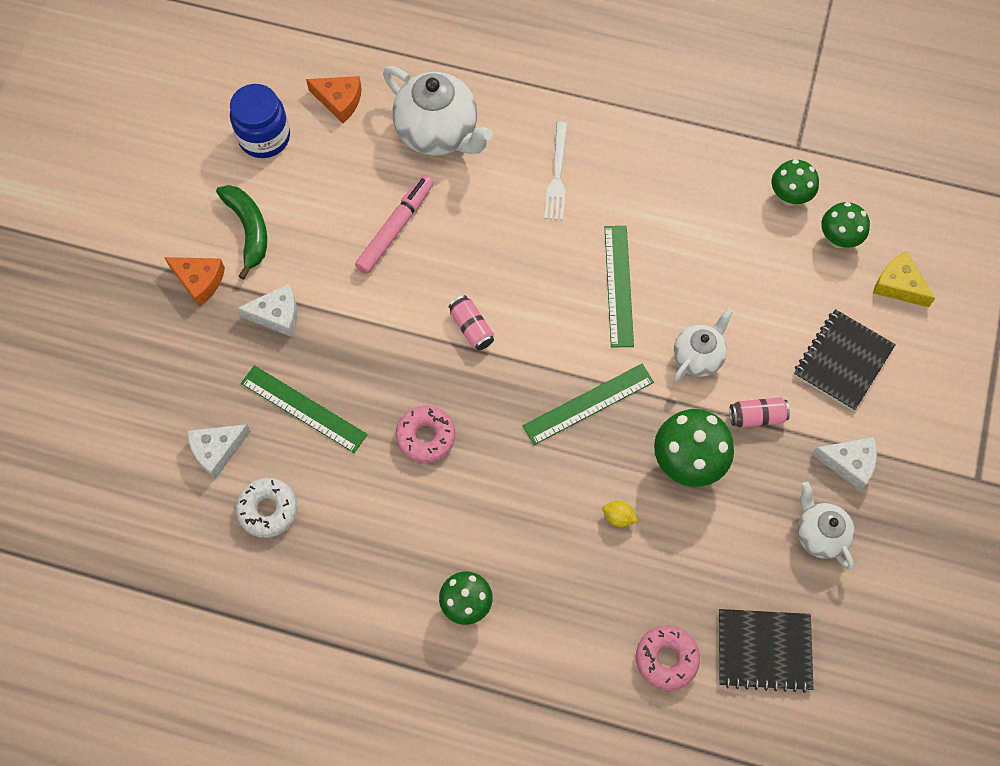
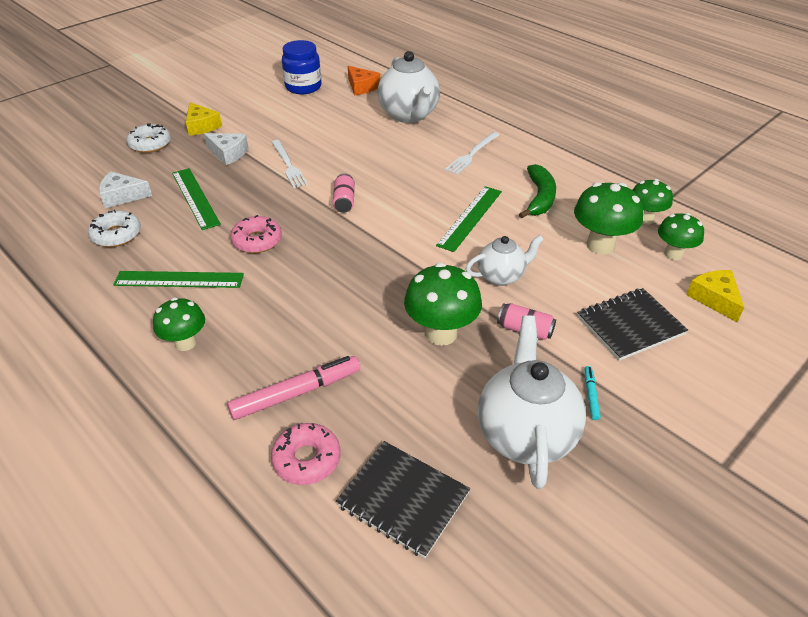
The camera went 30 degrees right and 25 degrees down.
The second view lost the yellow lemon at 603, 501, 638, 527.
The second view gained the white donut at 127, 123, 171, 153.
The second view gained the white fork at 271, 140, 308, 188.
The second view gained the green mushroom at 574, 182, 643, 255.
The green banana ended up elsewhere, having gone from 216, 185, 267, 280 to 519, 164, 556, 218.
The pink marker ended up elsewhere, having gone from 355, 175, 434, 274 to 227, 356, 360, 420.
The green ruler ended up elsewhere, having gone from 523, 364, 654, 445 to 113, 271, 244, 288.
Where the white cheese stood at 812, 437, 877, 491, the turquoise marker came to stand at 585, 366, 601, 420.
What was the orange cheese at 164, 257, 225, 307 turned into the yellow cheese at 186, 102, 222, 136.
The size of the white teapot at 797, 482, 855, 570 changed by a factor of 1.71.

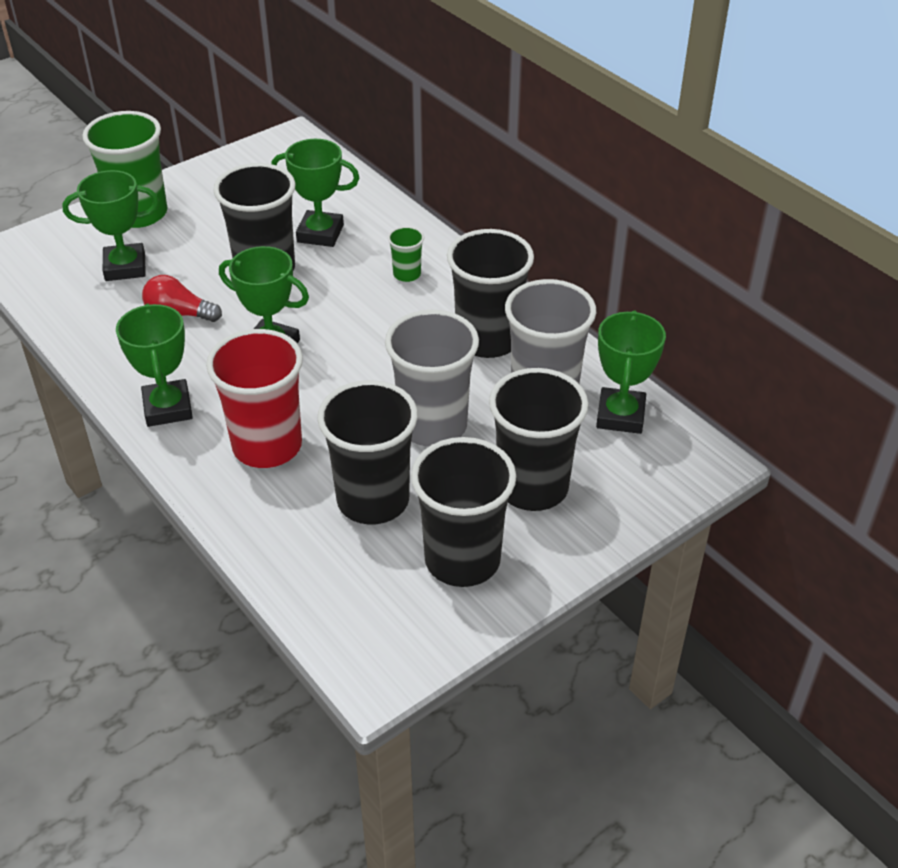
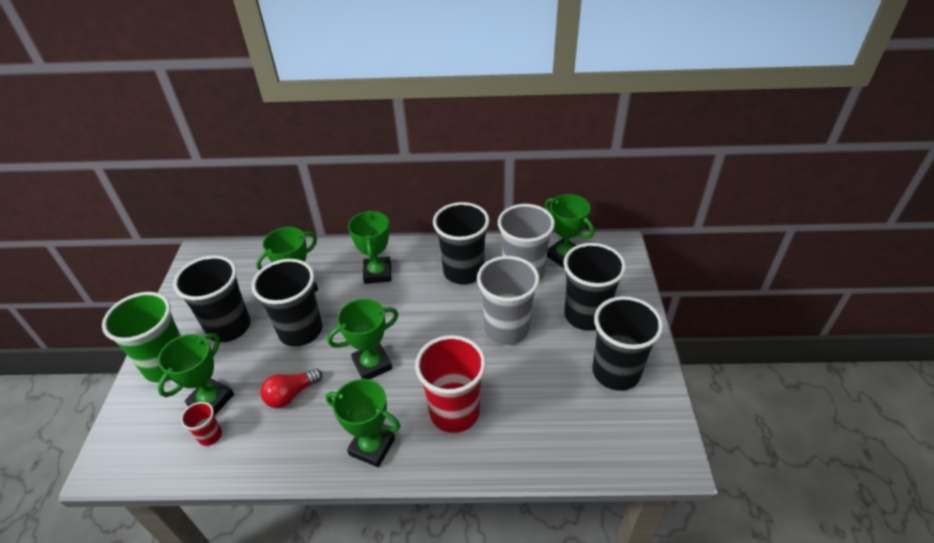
The camera went 50 degrees left and 0 degrees up.
The second view gained the red cup at 181, 402, 222, 446.
The black cup ended up elsewhere, having gone from 317, 380, 418, 525 to 173, 255, 251, 342.
Where the green cup stood at 388, 226, 424, 282, the green trophy came to stand at 348, 210, 391, 284.

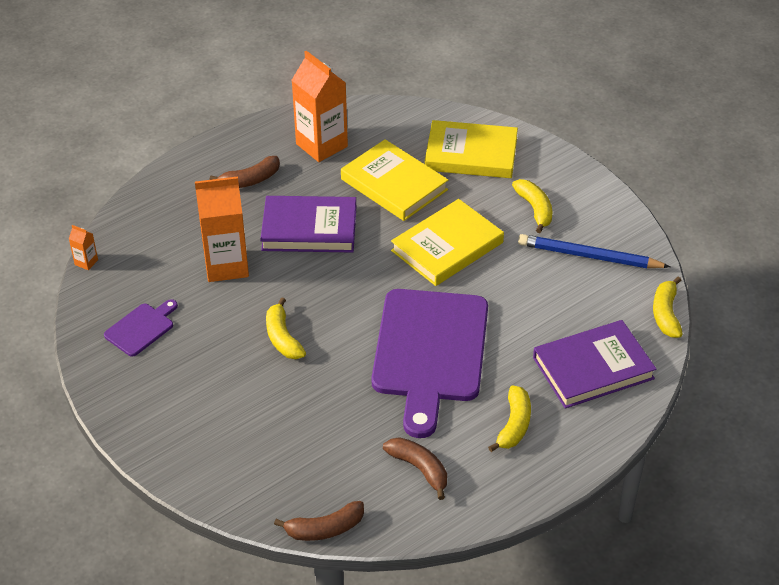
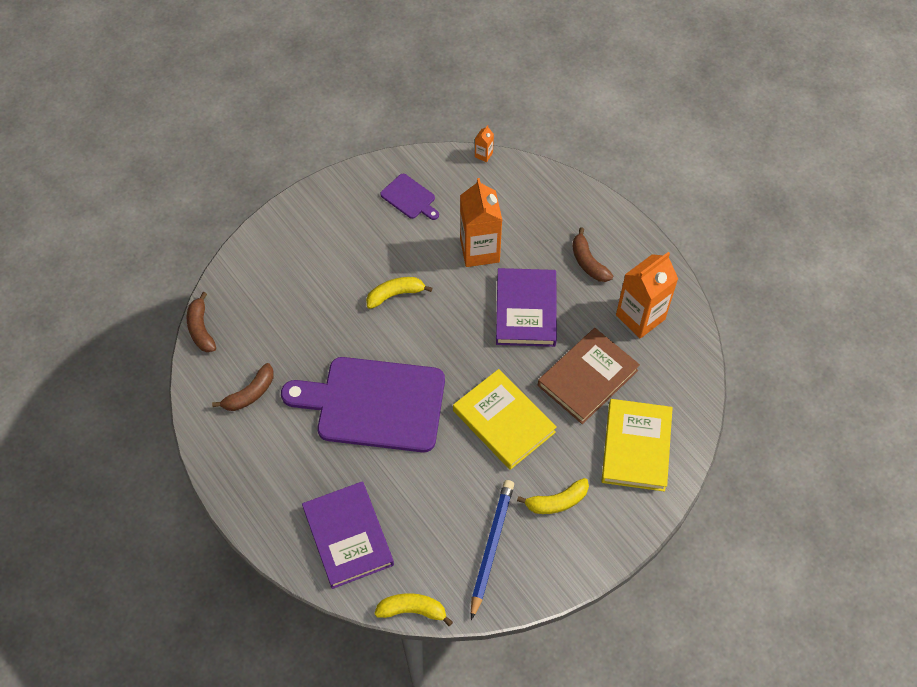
The camera went 90 degrees right and 15 degrees up.
The second view lost the yellow banana at 488, 385, 531, 452.
What was the yellow book at 341, 139, 448, 221 turned into the brown book at 538, 328, 640, 424.

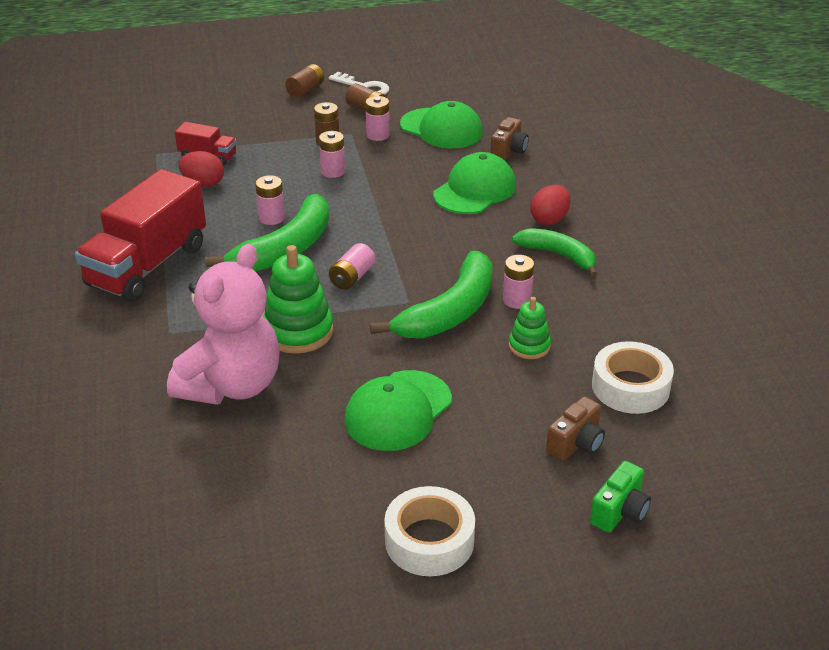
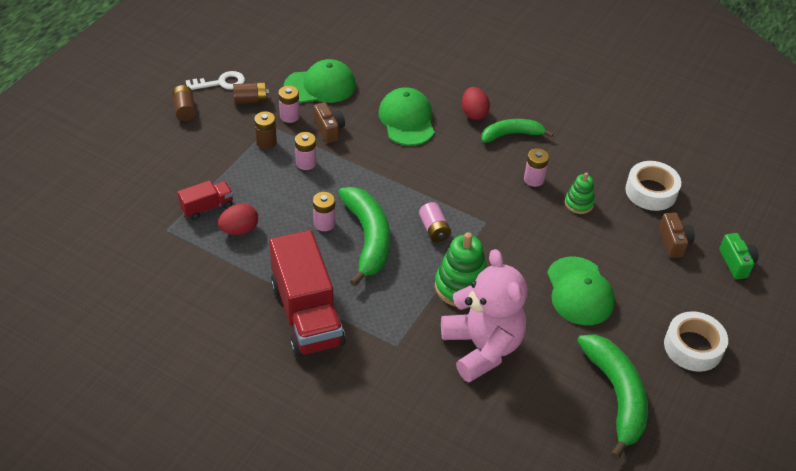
The camera went 50 degrees left and 10 degrees up.
The green banana ended up elsewhere, having gone from 370, 251, 493, 339 to 577, 334, 648, 459.
The brown camera ended up elsewhere, having gone from 490, 117, 529, 161 to 314, 102, 345, 143.

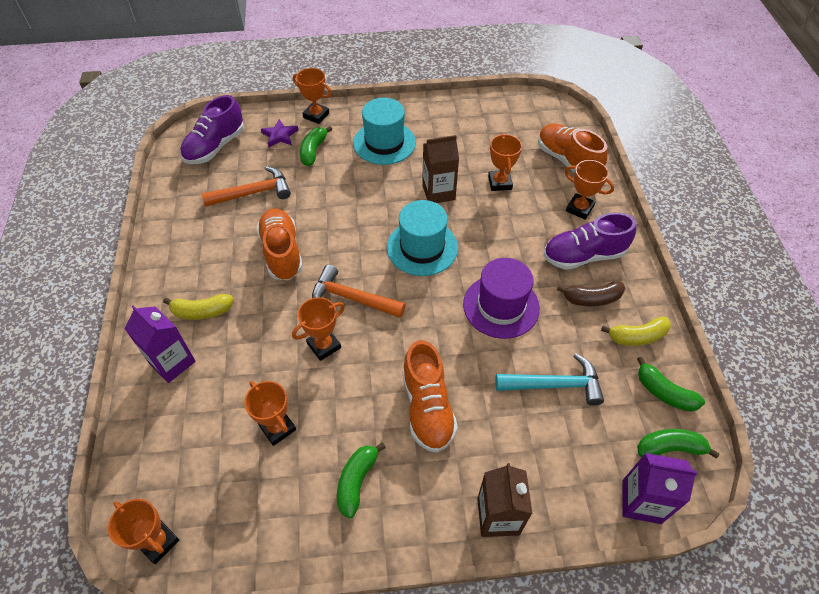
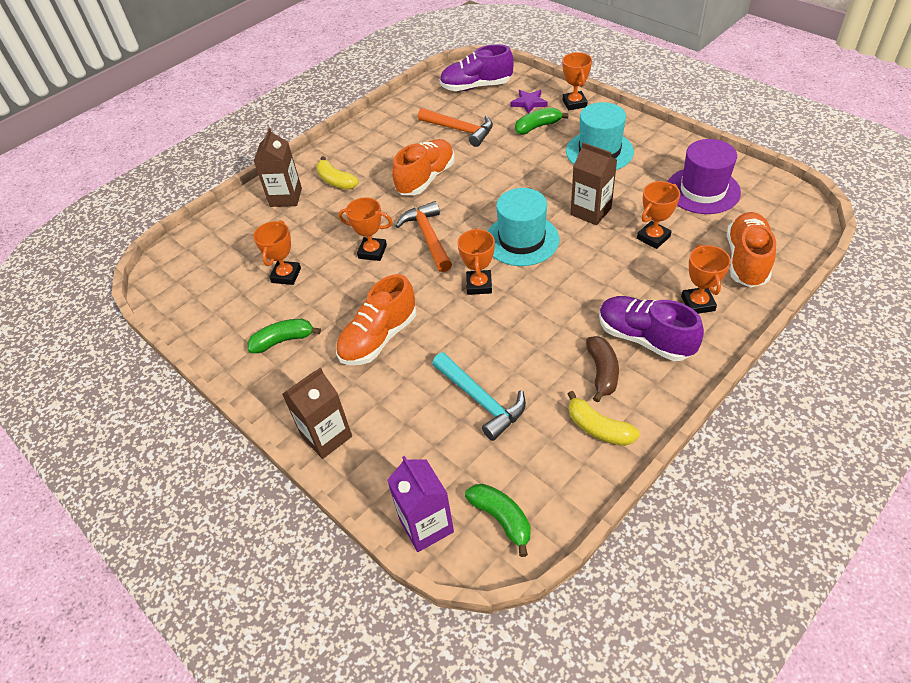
The camera went 55 degrees right and 5 degrees down.
The second view lost the green banana at 637, 357, 705, 412.
The orange trophy ended up elsewhere, having gone from 108, 499, 179, 564 to 458, 228, 495, 295.
The purple hat ended up elsewhere, having gone from 463, 258, 540, 339 to 668, 139, 741, 214.
What was the purple carton at 124, 305, 196, 383 turned into the brown carton at 254, 128, 302, 207.
The brown banana at 557, 281, 625, 306 ended up facing another way, 135 degrees counterclockwise from before.

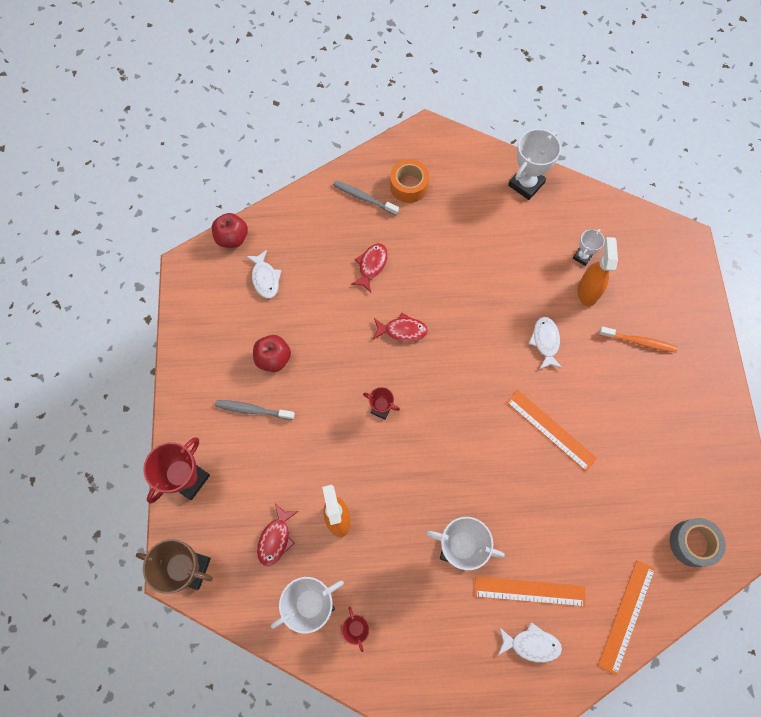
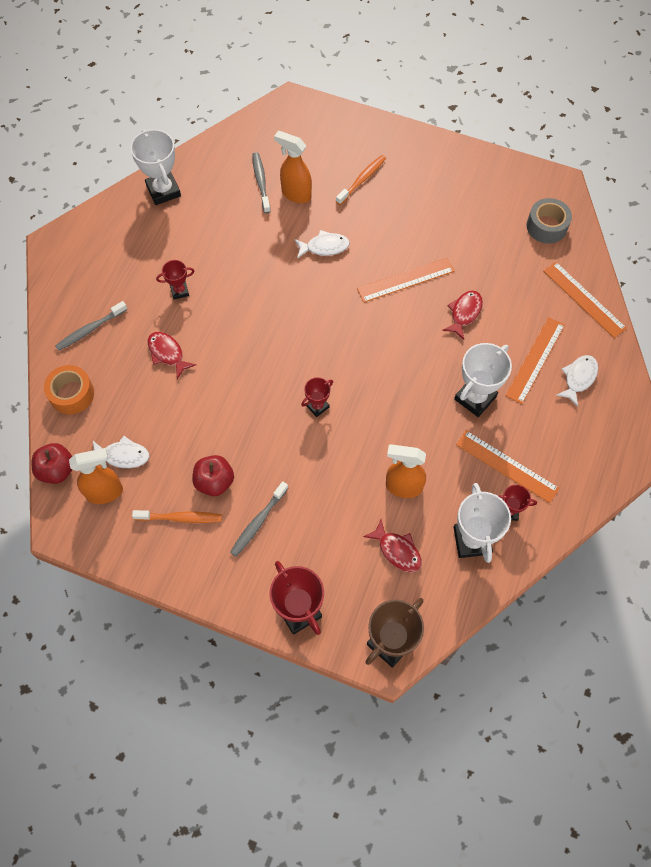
The camera went 65 degrees left and 5 degrees down.
The second view gained the orange spray bottle at 69, 448, 123, 504.
The second view gained the orange toothbrush at 132, 510, 222, 523.
The second view gained the red trophy at 156, 260, 194, 300.
The second view gained the orange ruler at 456, 430, 559, 503.
The red fish ended up elsewhere, having gone from 373, 312, 428, 342 to 442, 291, 483, 340.
The orange tape ended up elsewhere, having gone from 390, 159, 429, 203 to 44, 365, 94, 414.
Where the white trophy stood at 573, 229, 605, 266, the grey toothbrush came to stand at 252, 152, 271, 213.
The white fish at 528, 317, 562, 369 ended up facing another way, 150 degrees clockwise from before.

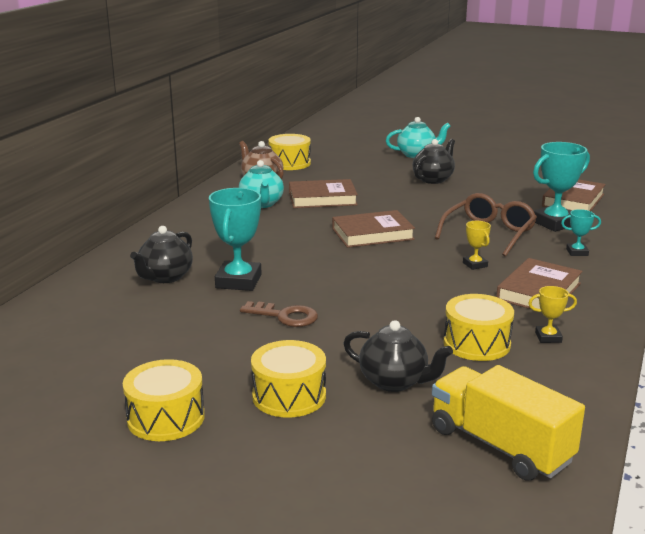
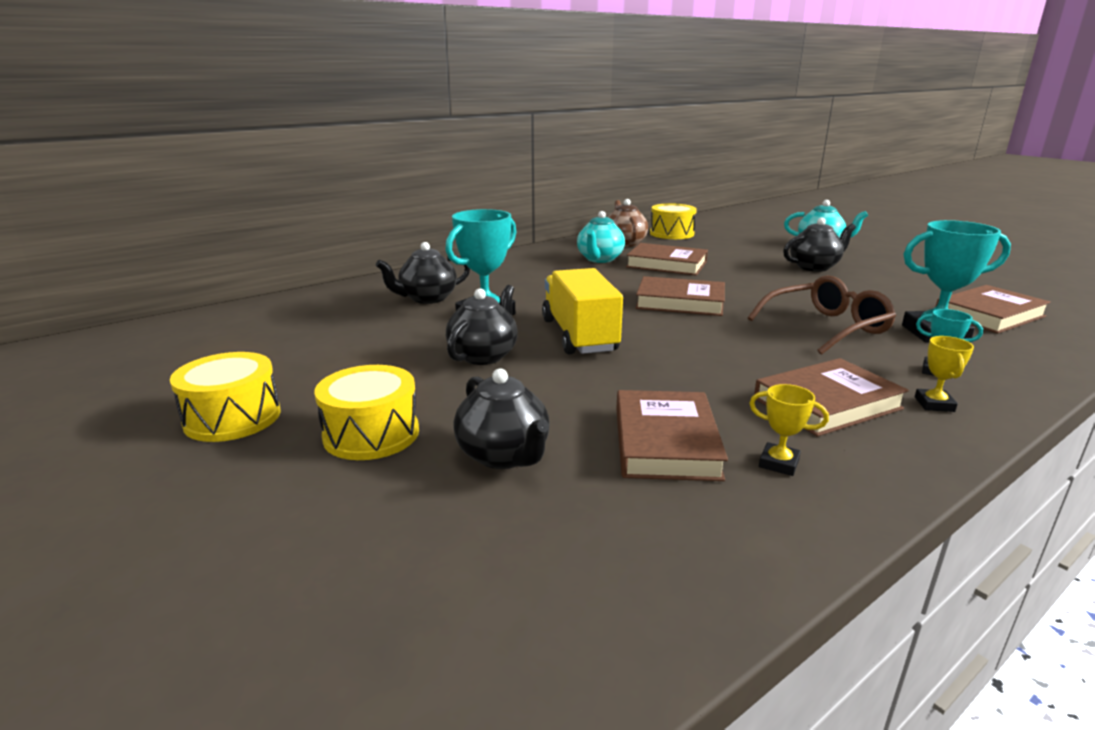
The camera went 30 degrees right and 0 degrees up.
The yellow truck ended up elsewhere, having gone from 432, 365, 585, 481 to 542, 268, 623, 354.
The yellow trophy ended up elsewhere, having gone from 463, 221, 491, 270 to 915, 336, 974, 412.
Where the brown key stood at 240, 301, 318, 327, the black teapot came to stand at 446, 285, 518, 365.
Where the yellow drum stood at 444, 294, 514, 361, the brown book came to stand at 616, 390, 728, 481.

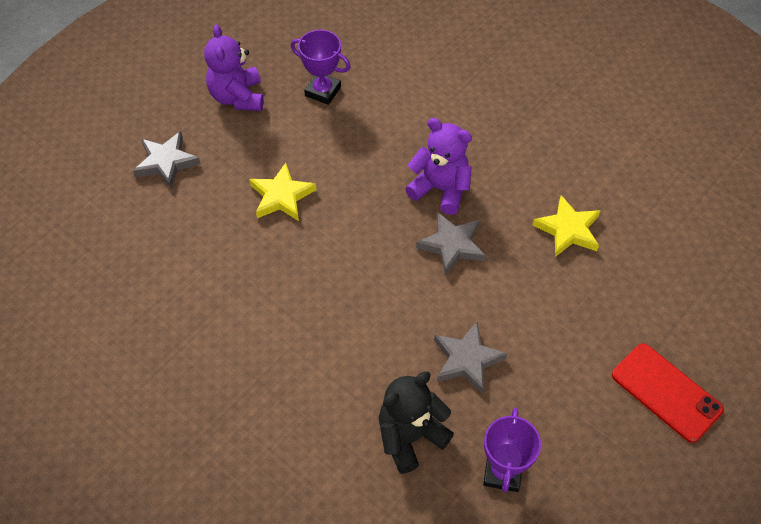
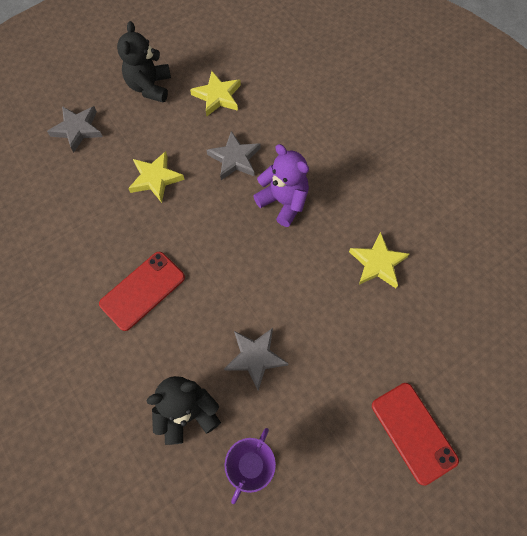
The camera went 15 degrees right and 10 degrees up.
The second view gained the red phone at 99, 252, 185, 331.
The grey star ended up elsewhere, having gone from 416, 212, 486, 276 to 207, 131, 260, 180.
Where the purple trophy stood at 291, 30, 351, 105, the yellow star came to stand at 190, 71, 241, 116.
What was the purple teddy bear at 204, 25, 264, 111 turned into the black teddy bear at 117, 21, 171, 103.

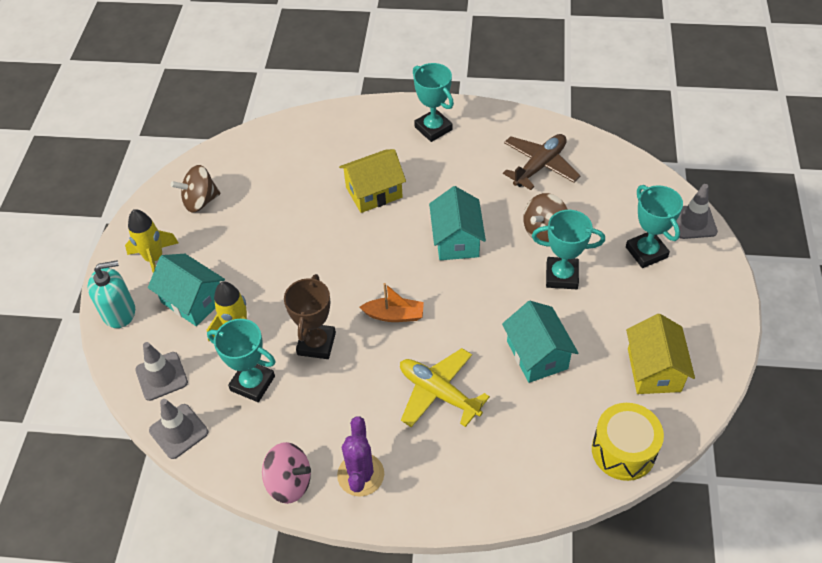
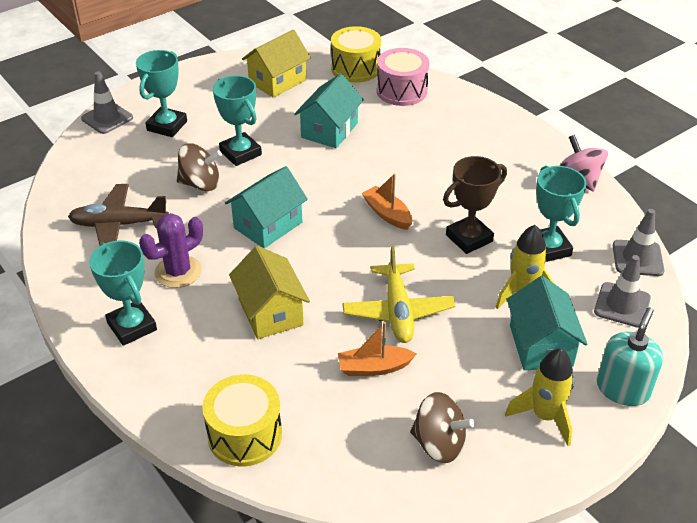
The camera went 135 degrees left and 10 degrees down.
The second view gained the yellow drum at 202, 374, 282, 466.
The second view gained the orange boat at 338, 322, 417, 376.
The second view gained the pink drum at 377, 48, 429, 106.
The purple cactus ended up elsewhere, having gone from 337, 417, 384, 497 to 139, 213, 203, 288.
The yellow plane ended up elsewhere, having gone from 400, 348, 490, 427 to 342, 245, 455, 343.
The turquoise soap dispenser at 88, 260, 135, 328 ended up facing another way, 90 degrees clockwise from before.
The yellow house at 339, 149, 406, 213 ended up facing another way, 45 degrees clockwise from before.
The turquoise trophy at 413, 63, 454, 142 ended up facing another way, 45 degrees counterclockwise from before.

